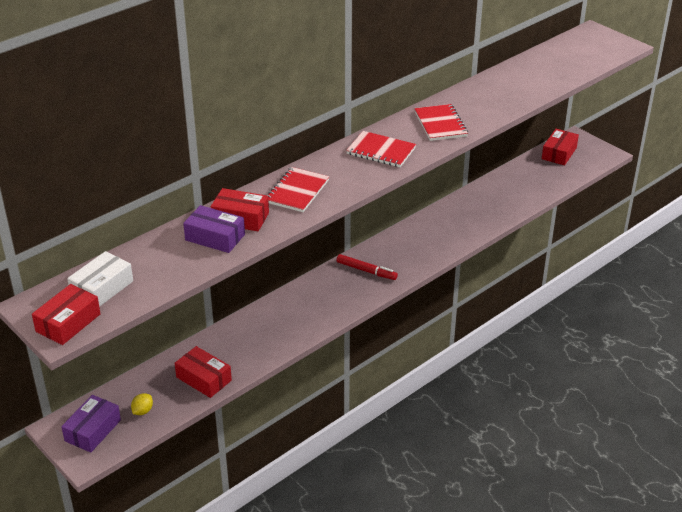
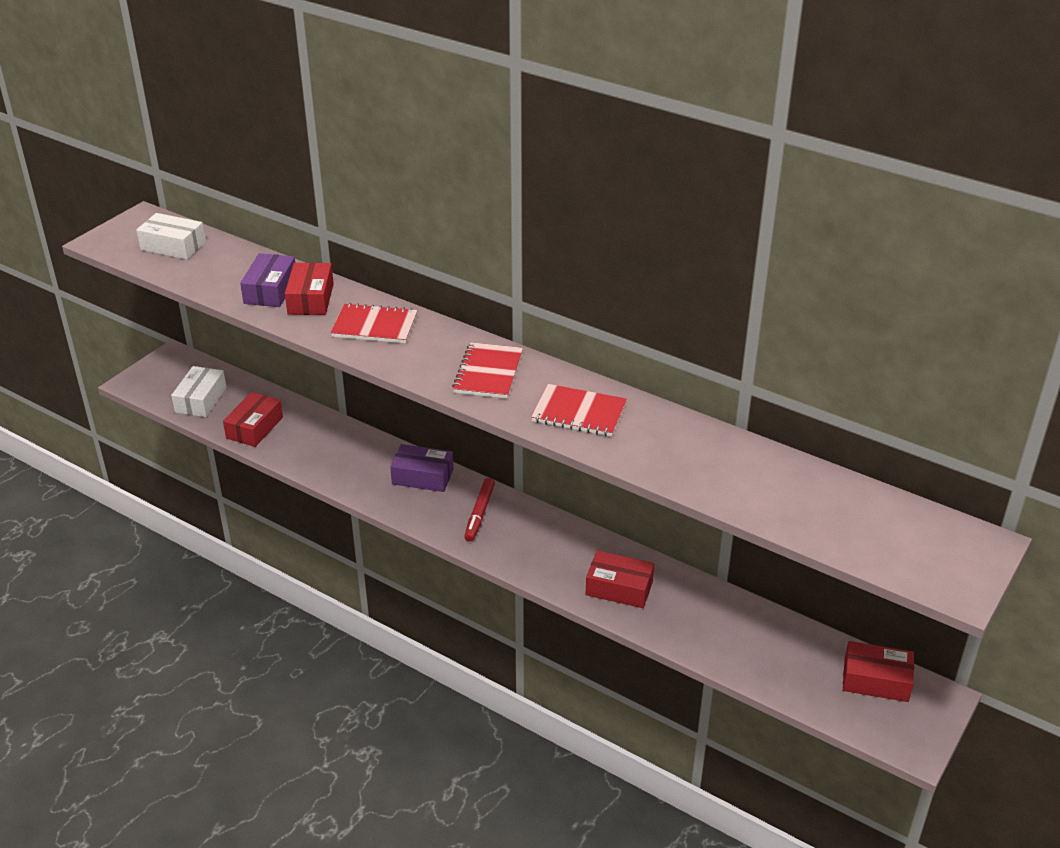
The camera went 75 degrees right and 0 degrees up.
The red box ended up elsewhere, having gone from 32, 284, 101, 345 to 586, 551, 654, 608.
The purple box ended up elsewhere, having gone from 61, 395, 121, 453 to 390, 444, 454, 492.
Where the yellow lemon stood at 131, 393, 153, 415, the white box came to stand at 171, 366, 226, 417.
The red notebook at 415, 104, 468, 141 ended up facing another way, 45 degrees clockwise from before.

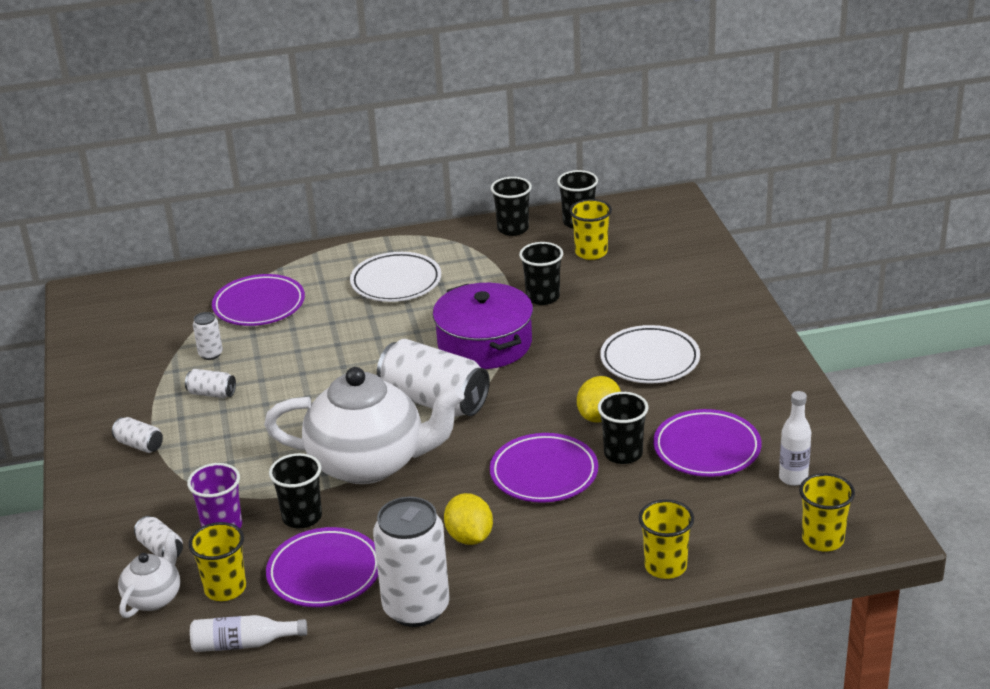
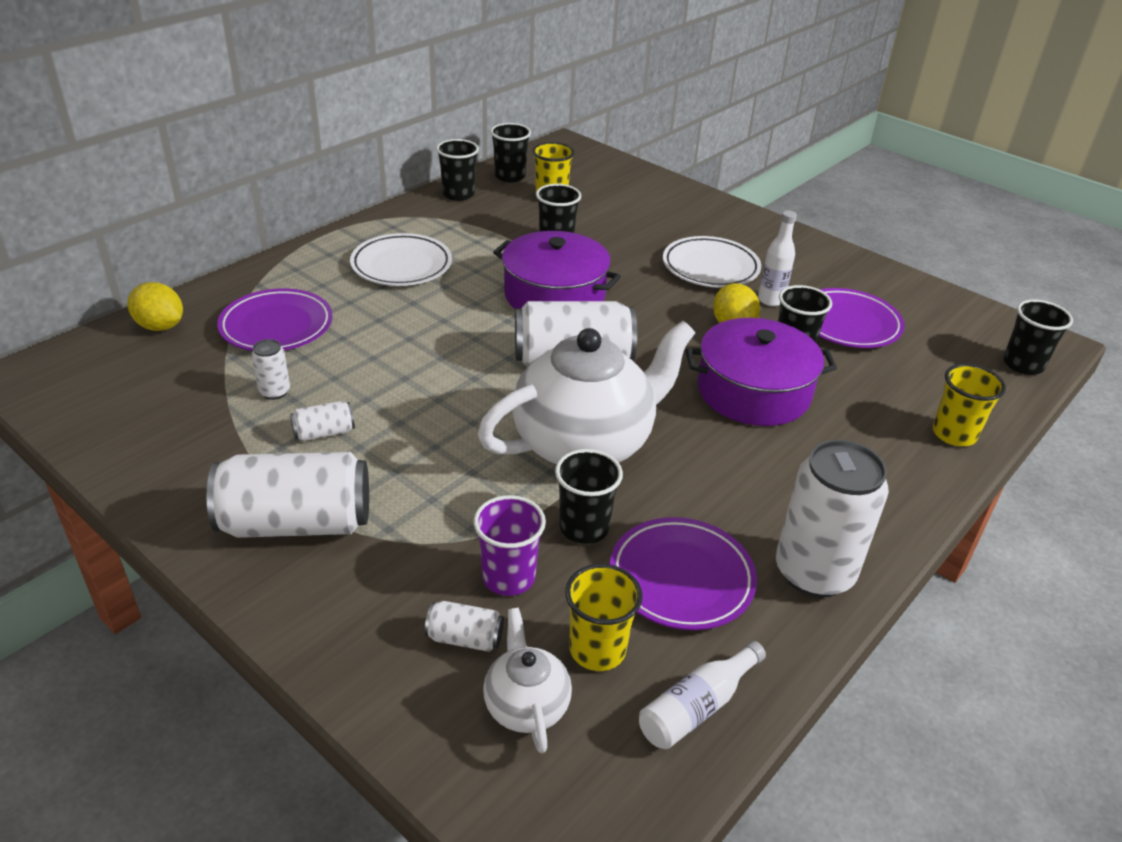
The camera went 40 degrees left and 5 degrees up.
The yellow lemon ended up elsewhere, having gone from 444, 493, 493, 545 to 127, 282, 183, 331.
The white bottle ended up elsewhere, having gone from 779, 391, 811, 486 to 758, 210, 797, 306.
Where the purple plate stood at 490, 433, 598, 503, the purple pot came to stand at 686, 318, 837, 426.
What was the yellow cup at 799, 473, 855, 551 turned into the black cup at 1003, 299, 1073, 375.
The size of the white can at 112, 417, 163, 453 changed by a factor of 2.22.

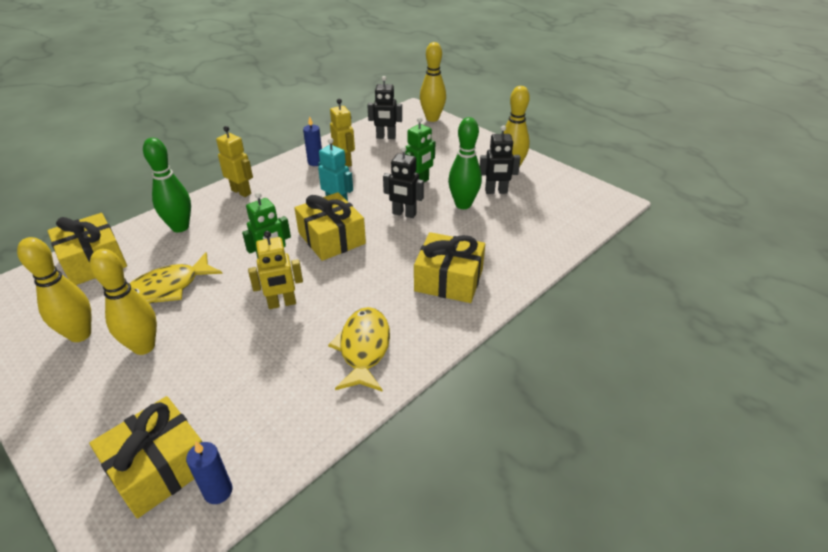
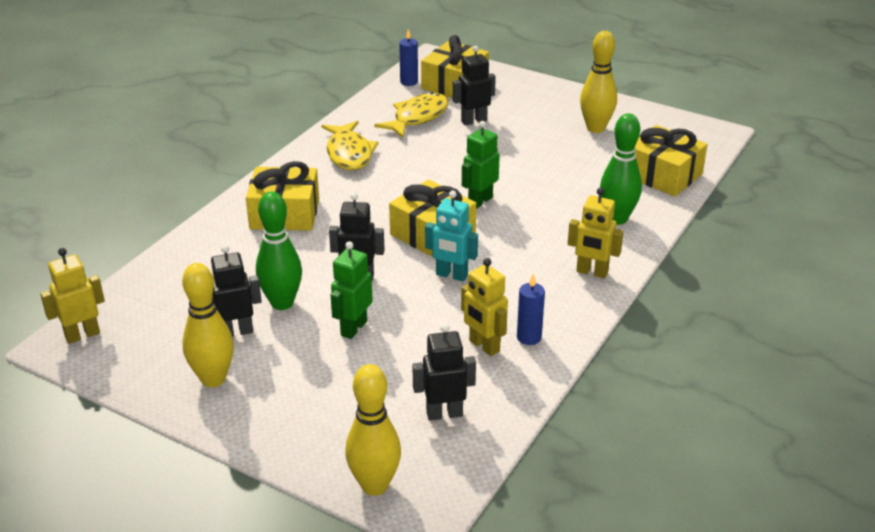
The camera went 165 degrees right and 5 degrees down.
The second view lost the yellow bowling pin at 90, 249, 157, 355.
The second view gained the black robot at 453, 46, 496, 126.
The yellow fish ended up elsewhere, having gone from 129, 252, 222, 304 to 374, 92, 449, 138.
The yellow robot ended up elsewhere, having gone from 248, 231, 303, 309 to 40, 248, 105, 344.

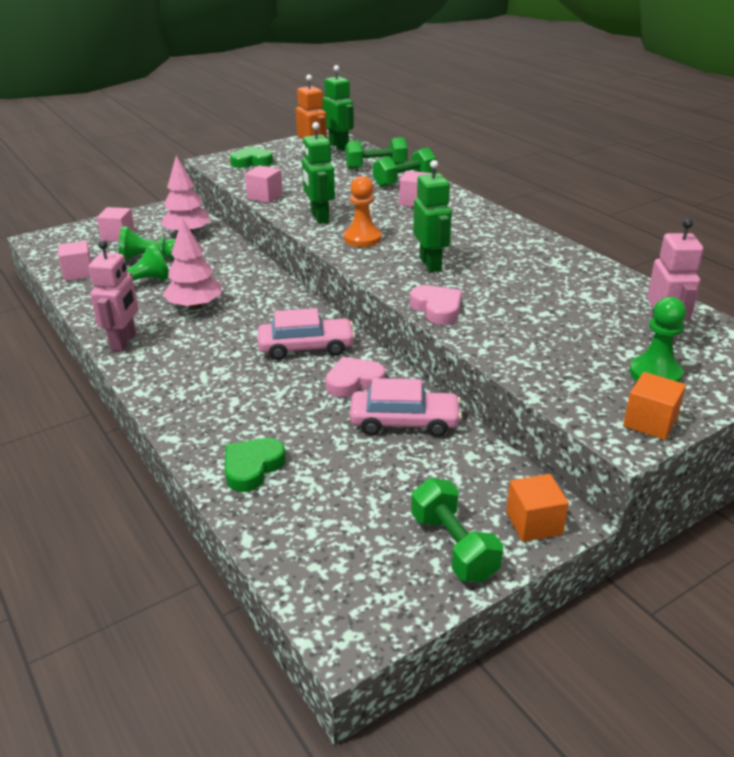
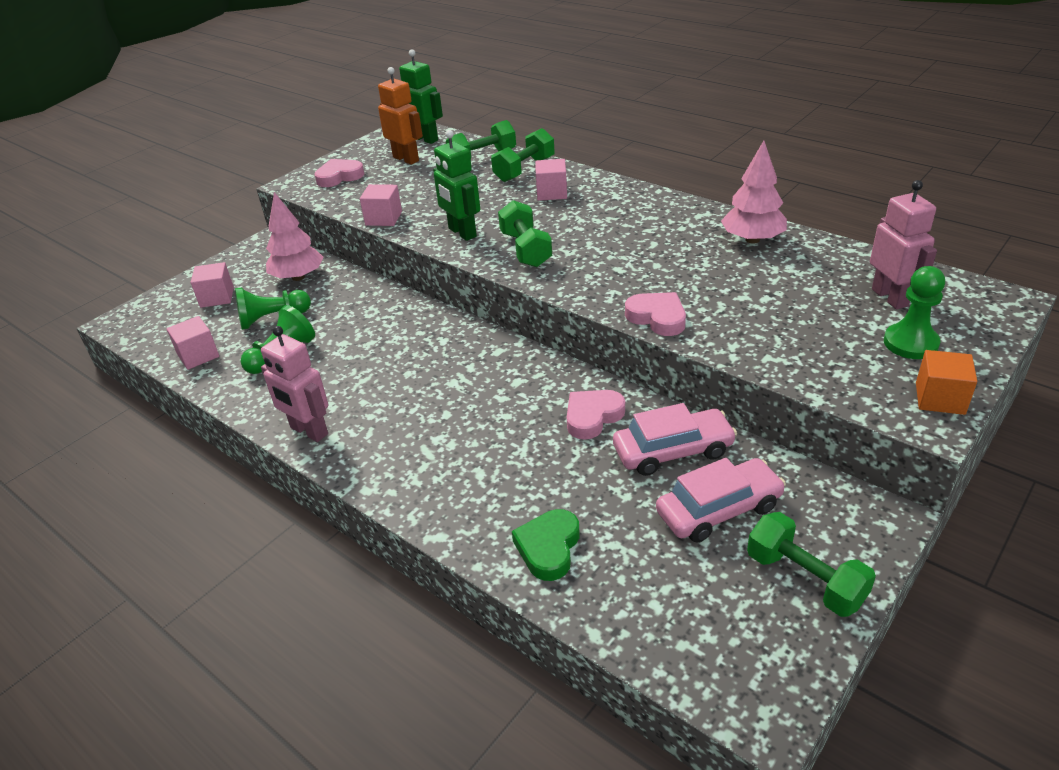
The camera went 15 degrees left and 5 degrees up.
The second view lost the green robot at 413, 160, 452, 272.
The second view lost the orange cube at 506, 474, 569, 542.
The pink tree ended up elsewhere, having gone from 163, 218, 222, 310 to 721, 141, 787, 244.
The pink car ended up elsewhere, having gone from 258, 308, 355, 360 to 656, 458, 786, 542.
Where the orange pawn stood at 344, 176, 382, 247, the green dumbbell came to stand at 498, 200, 552, 267.
What was the green heart at 230, 146, 273, 168 turned into the pink heart at 314, 159, 364, 187.
The pink robot at 89, 241, 138, 351 ended up facing another way, 135 degrees clockwise from before.

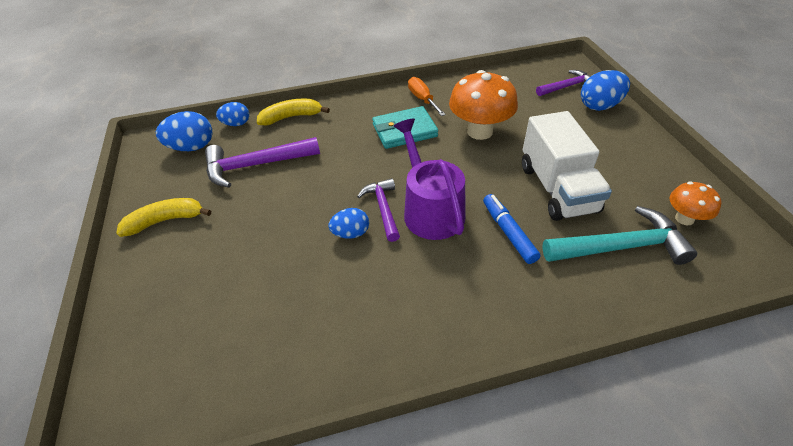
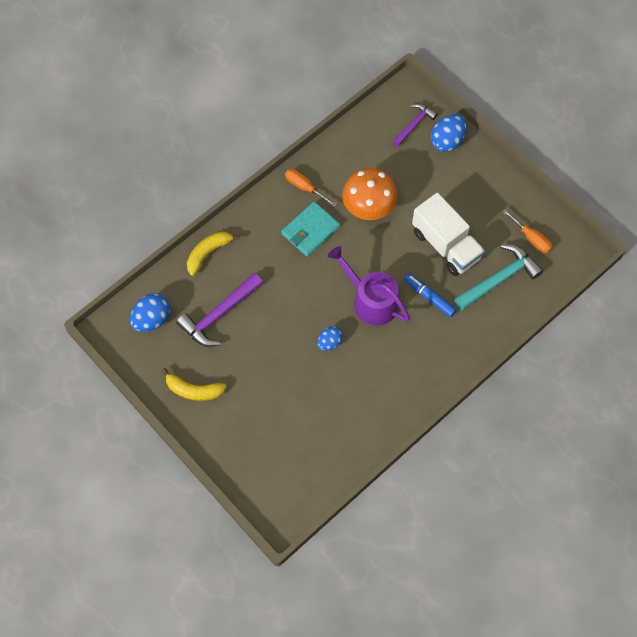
The camera went 30 degrees left and 20 degrees up.
The second view lost the blue egg at 216, 102, 249, 126.
The second view lost the purple hammer at 357, 178, 400, 242.
Where the orange mushroom stood at 670, 182, 722, 225, the orange screwdriver came to stand at 502, 209, 552, 253.
The yellow banana at 116, 198, 211, 237 ended up facing another way, 120 degrees counterclockwise from before.

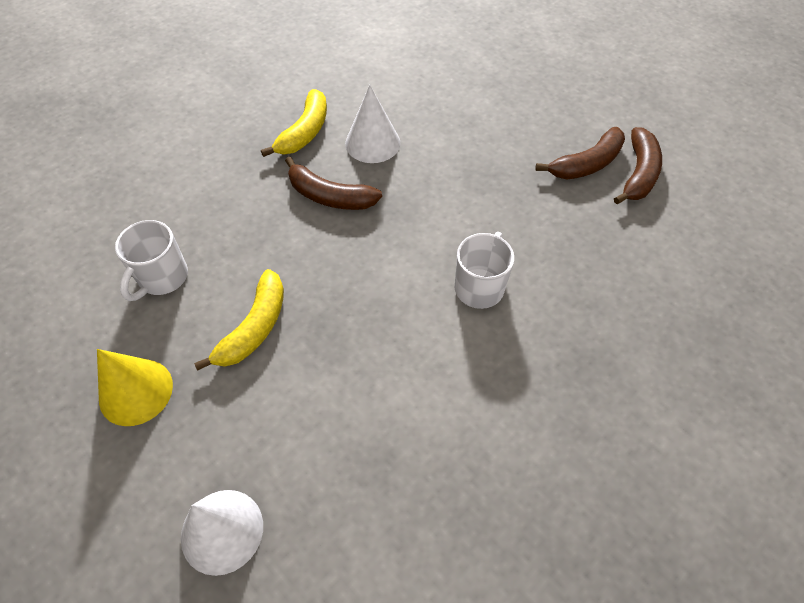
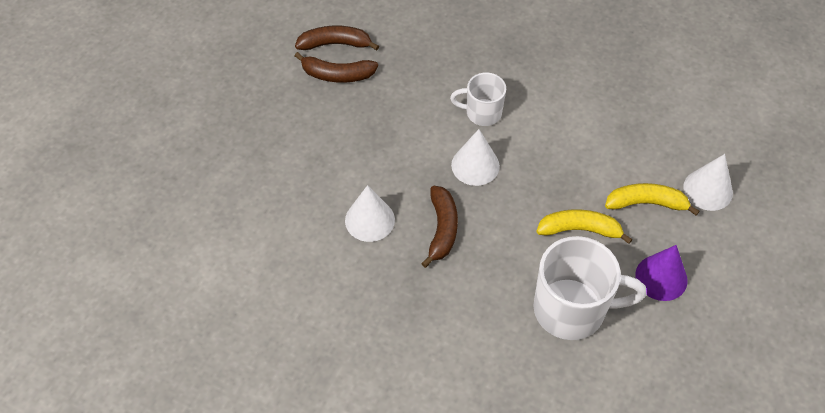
The camera went 110 degrees left and 0 degrees up.
The second view gained the white cone at 451, 129, 500, 186.
The yellow banana ended up elsewhere, having gone from 261, 89, 327, 157 to 605, 183, 700, 216.
What was the yellow cone at 97, 349, 173, 426 turned into the purple cone at 635, 245, 688, 301.
The brown banana at 535, 127, 625, 179 ended up facing another way, 150 degrees clockwise from before.
The size of the white mug at 115, 220, 188, 301 changed by a factor of 1.76.

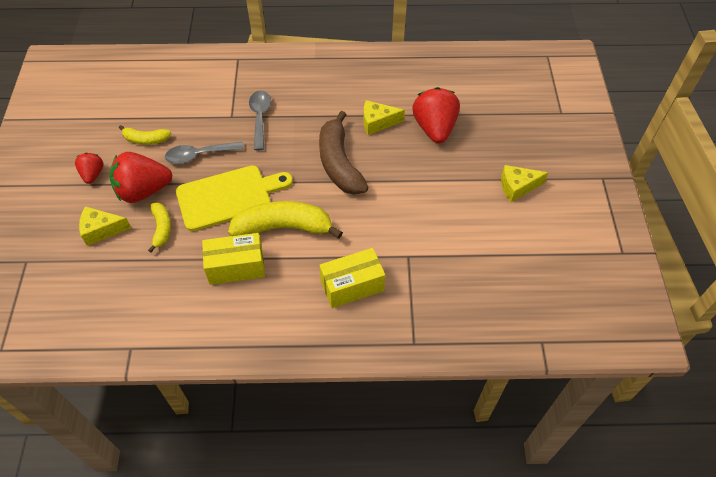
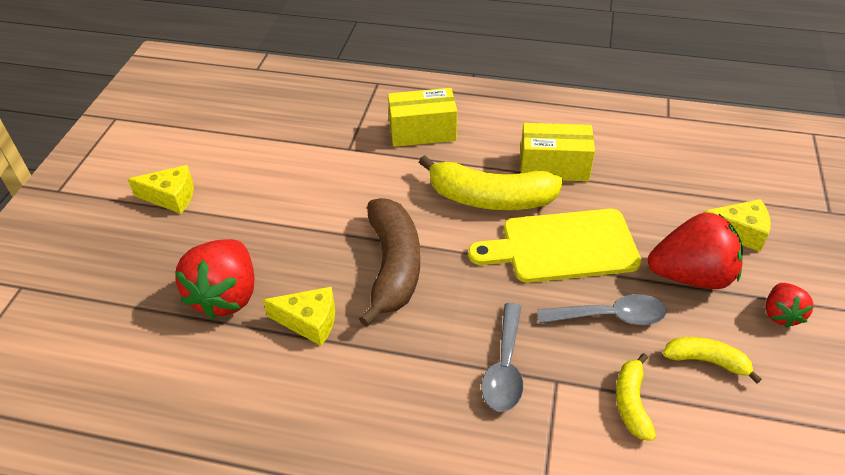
The camera went 165 degrees left and 10 degrees down.
The yellow banana ended up elsewhere, having gone from 148, 203, 171, 252 to 616, 353, 656, 441.

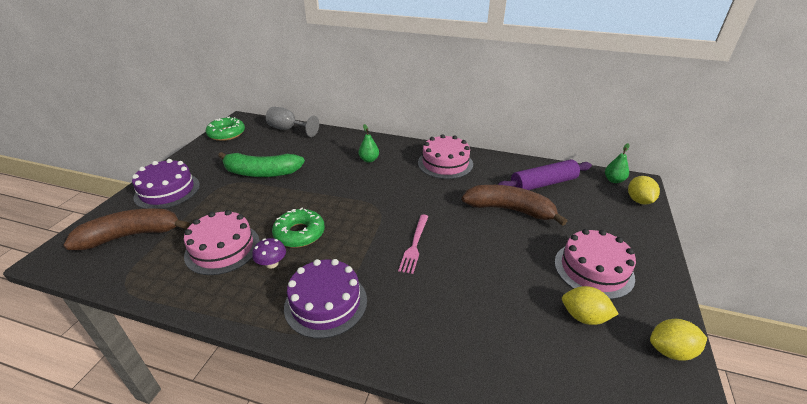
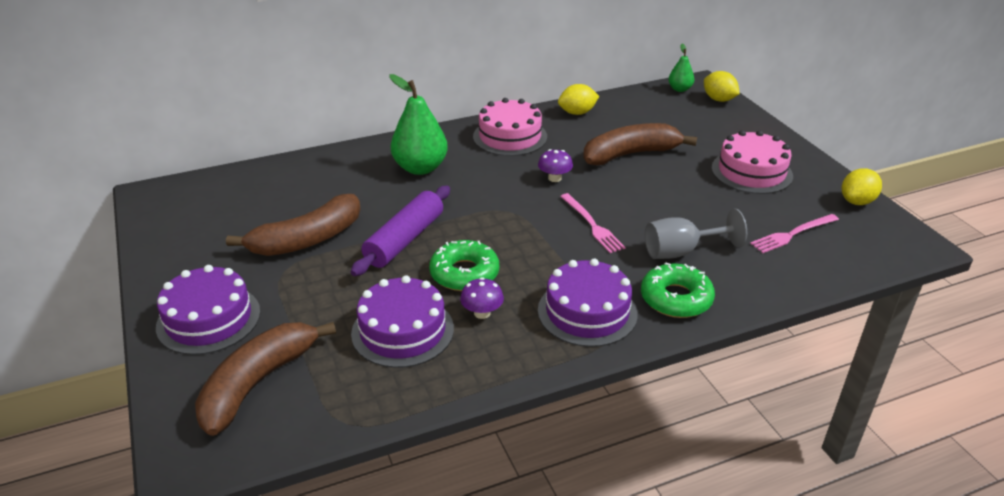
The camera went 40 degrees left and 0 degrees up.
The second view gained the purple mushroom at 538, 149, 573, 182.
The second view gained the pink fork at 750, 214, 839, 253.
The green donut ended up elsewhere, having gone from 206, 116, 245, 141 to 641, 262, 715, 318.
The grey goblet ended up elsewhere, having gone from 266, 107, 319, 137 to 645, 209, 747, 259.
The purple rolling pin ended up elsewhere, having gone from 497, 159, 592, 190 to 351, 186, 450, 276.
The yellow lemon ended up elsewhere, having gone from 562, 286, 619, 325 to 558, 84, 599, 115.
What was the pink cake at 184, 210, 260, 275 turned into the purple cake at 351, 275, 454, 368.
What was the green banana at 218, 152, 305, 177 turned into the brown banana at 226, 194, 361, 256.
The size of the green pear at 359, 124, 379, 163 changed by a factor of 1.89.

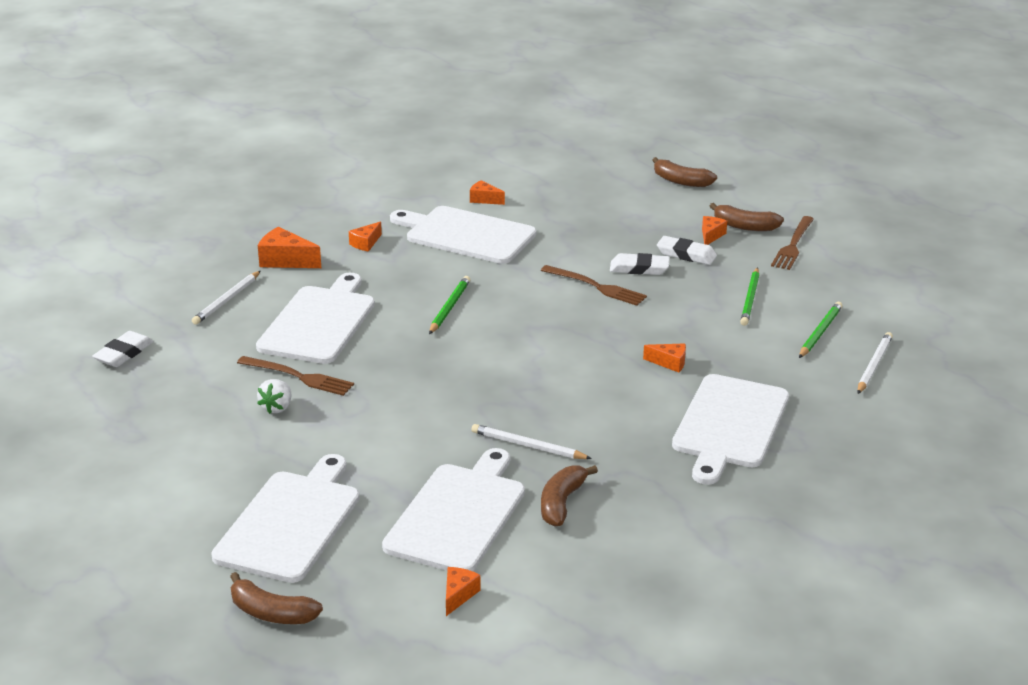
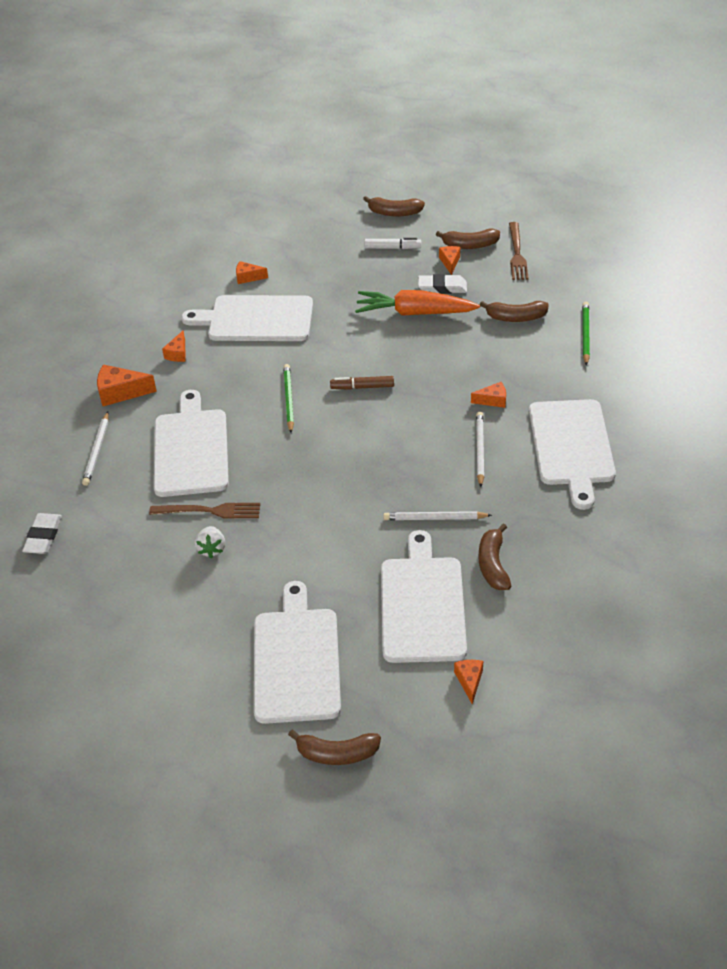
The camera went 20 degrees left and 15 degrees up.
The second view lost the brown fork at 541, 265, 647, 306.
The second view gained the brown marker at 330, 376, 394, 390.
The second view gained the white marker at 364, 238, 421, 249.
The white pencil ended up elsewhere, having gone from 857, 332, 893, 394 to 476, 411, 484, 487.
Where the white eraser stood at 610, 253, 670, 275, the orange carrot came to stand at 355, 290, 480, 316.
Where the green pencil stood at 740, 267, 759, 326, the brown banana came to stand at 480, 301, 549, 322.

